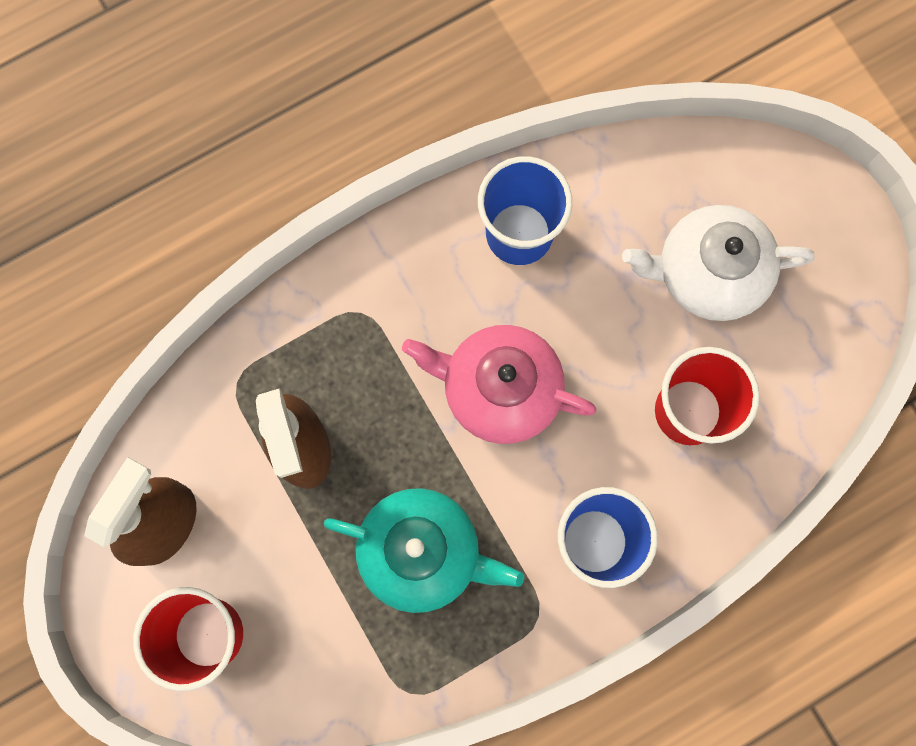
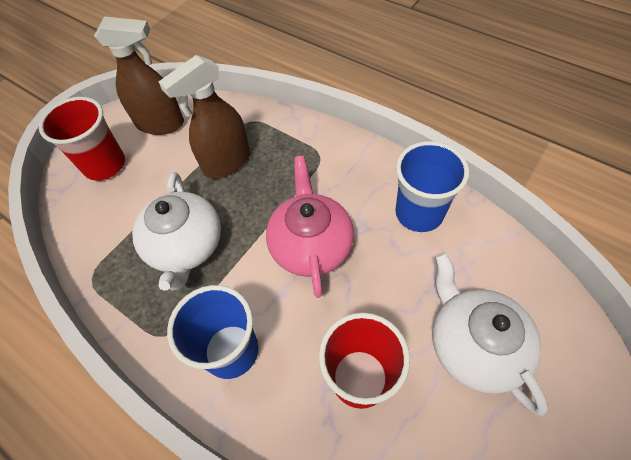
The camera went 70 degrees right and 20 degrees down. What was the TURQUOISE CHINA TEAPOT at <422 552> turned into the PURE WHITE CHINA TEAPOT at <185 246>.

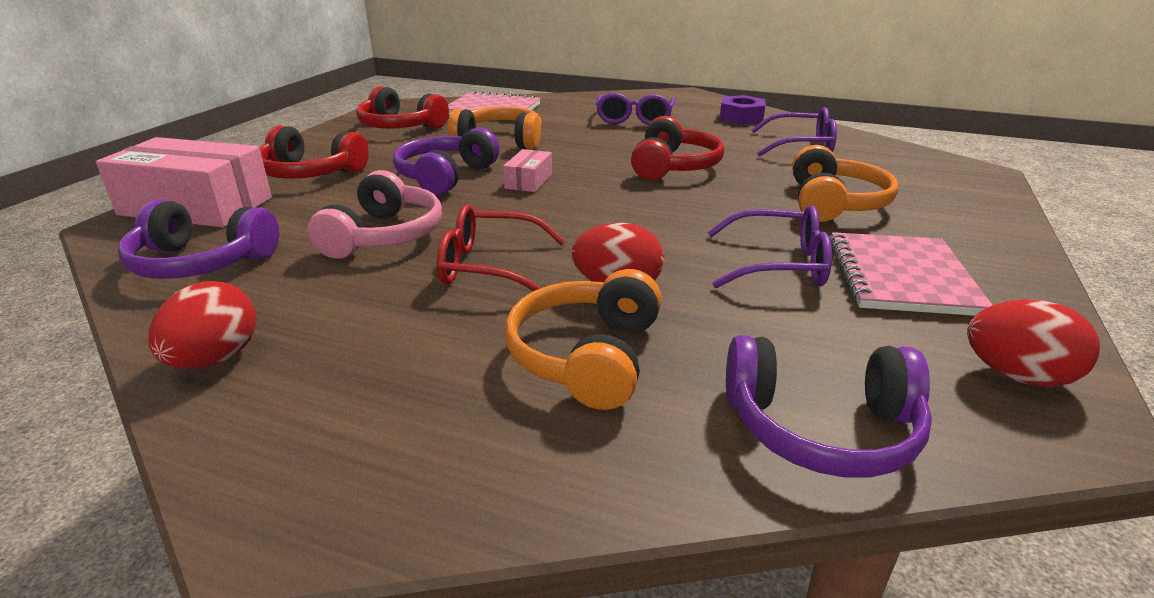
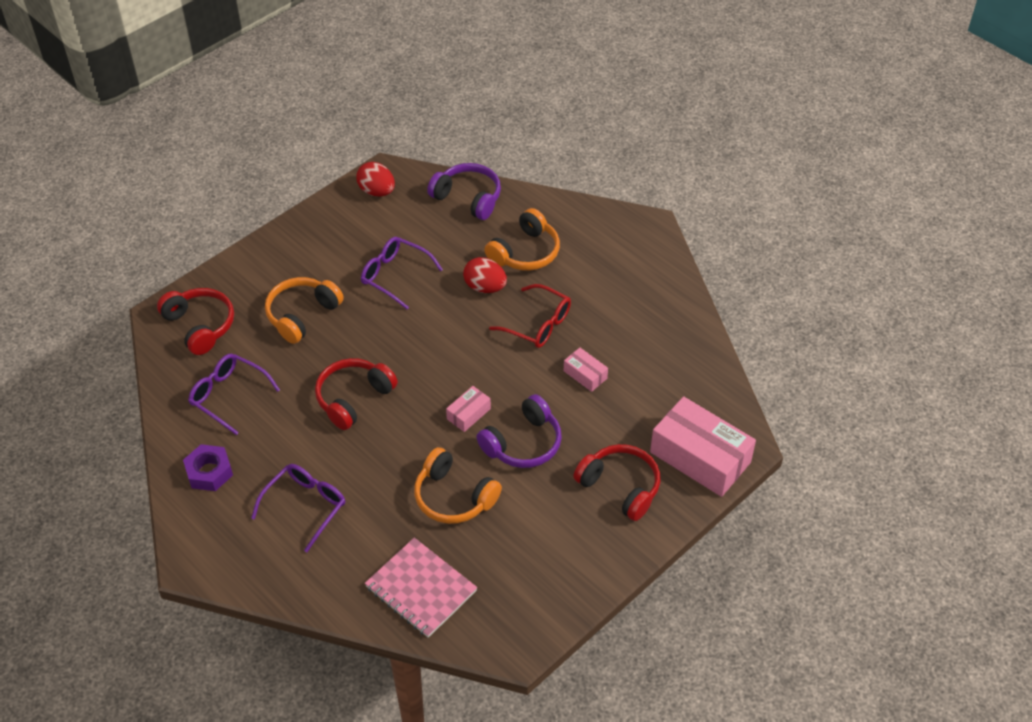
The camera went 155 degrees left and 20 degrees up. The second view lost the ROYAL PURPLE HEADSET at <201 262>. The second view lost the SCARLET EGG SHAPE at <215 359>. The second view lost the ROSE-PINK EXERCISE BOOK at <901 277>. The SCARLET HEADSET ended up elsewhere, having gone from <400 127> to <200 326>. Where the ROSE-PINK HEADSET stood at <384 236>, the ROSE-PINK PARCEL came to stand at <585 375>.

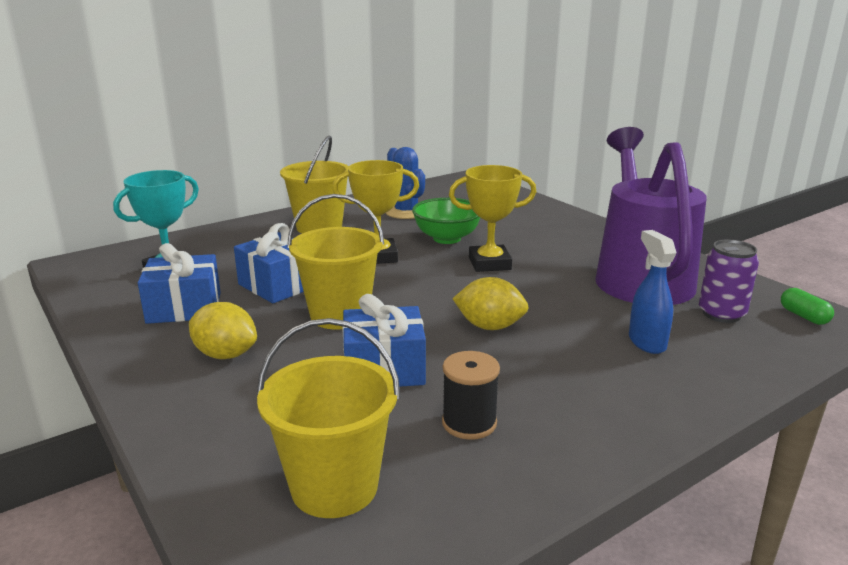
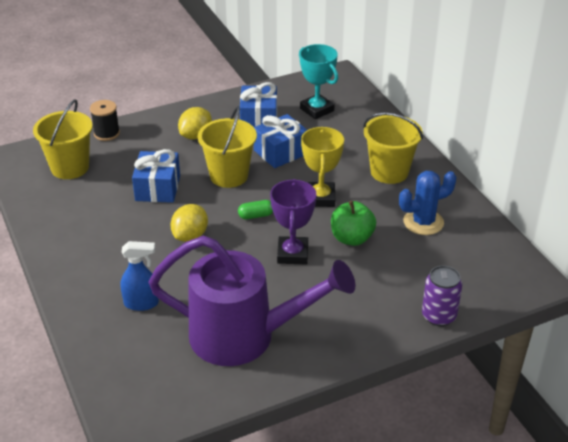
The camera went 100 degrees right and 15 degrees up. The JET-BLACK REEL OF THREAD ended up elsewhere, having gone from <469 423> to <107 133>. The ROYAL PURPLE CAN ended up elsewhere, having gone from <721 314> to <438 316>. The LEAF-GREEN PILL SHAPE ended up elsewhere, having gone from <803 316> to <256 215>. Where the LEAF-GREEN DEEP DISH stood at <447 238>, the LEAF-GREEN TOY APPLE came to stand at <351 238>. What was the BRIGHT YELLOW TROPHY at <489 263> turned into the ROYAL PURPLE TROPHY at <292 254>.

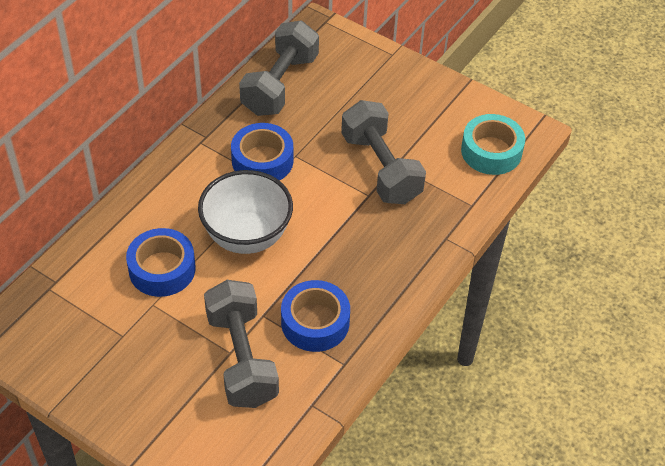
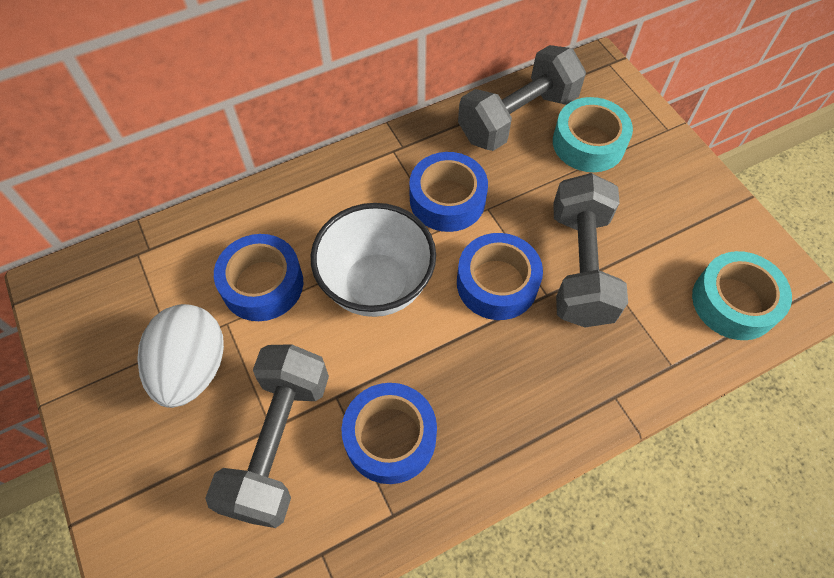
The camera went 30 degrees right and 10 degrees up. The second view gained the PURE WHITE EGG SHAPE at <192 368>. The second view gained the BLUE TAPE at <497 283>. The second view gained the TURQUOISE TAPE at <588 143>.

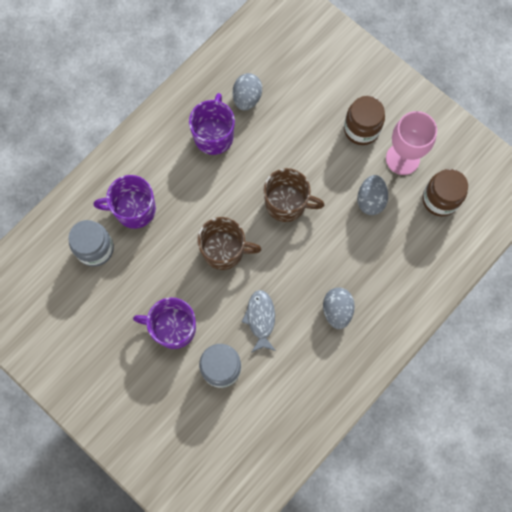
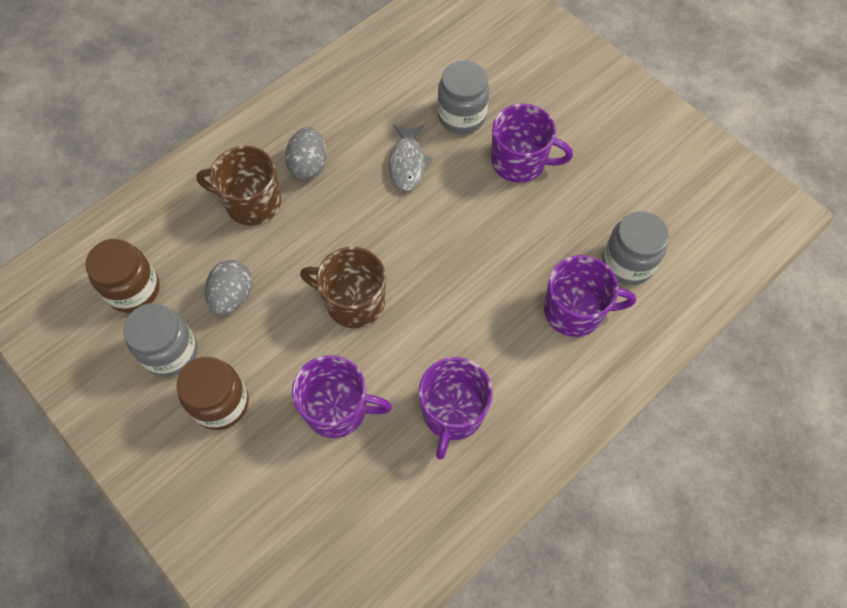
The camera went 175 degrees left and 10 degrees down. The second view lost the GRAY EGG SHAPE at <247 98>. The second view gained the ROYAL PURPLE MUG at <337 409>. The DARK BROWN MUG ended up elsewhere, having gone from <224 250> to <251 202>. Where the ROSE-PINK WINE GLASS stood at <402 159>, the GRAY JAR came to stand at <170 352>.

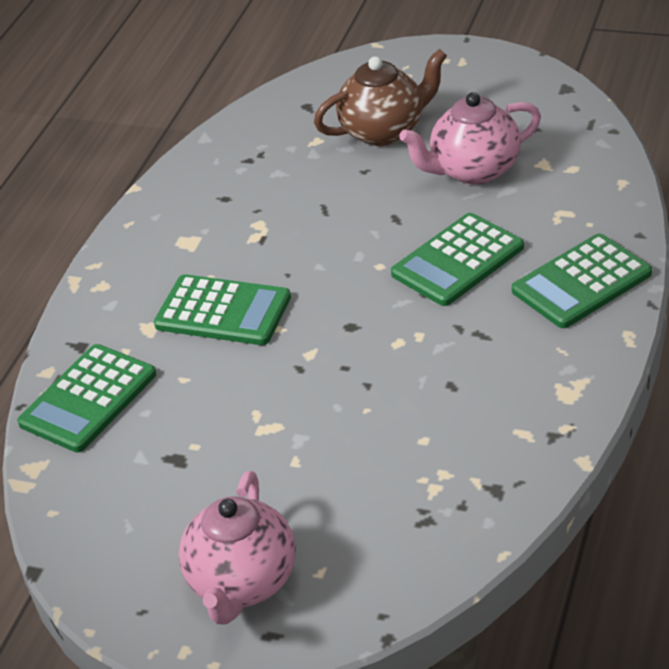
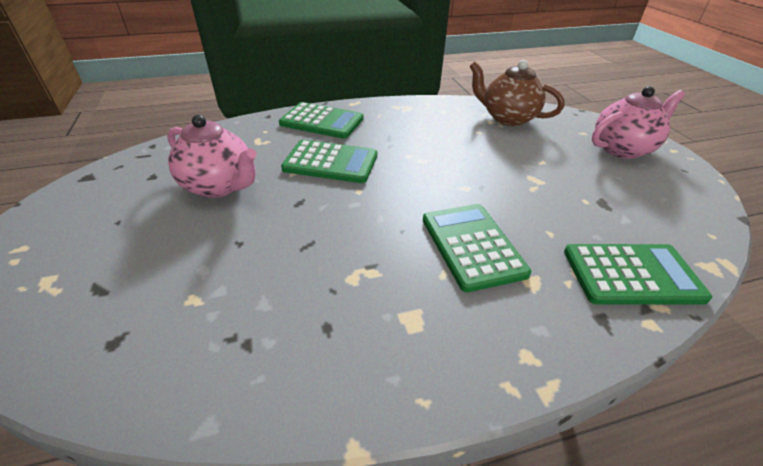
The camera went 130 degrees left and 0 degrees up. The DARK BROWN CHINA TEAPOT ended up elsewhere, having gone from <384 131> to <507 118>.

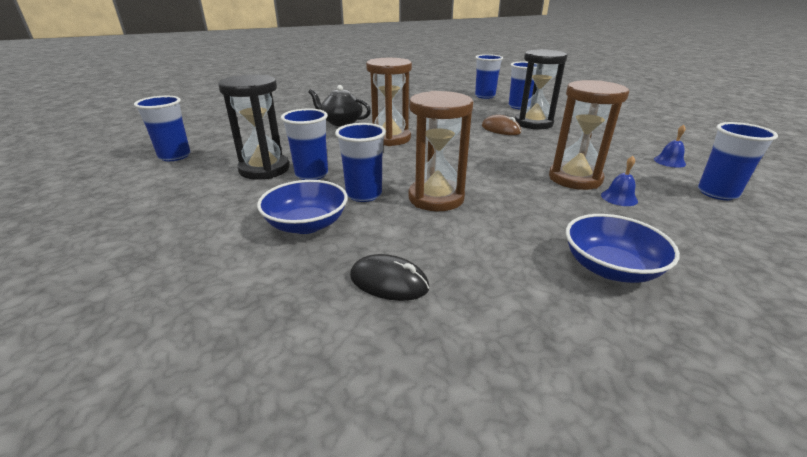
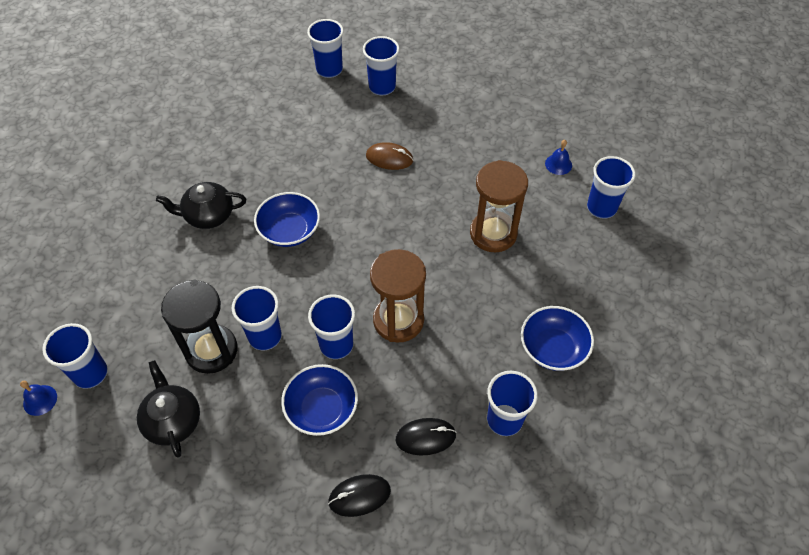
The camera went 30 degrees left and 25 degrees up. The second view lost the JET-BLACK HOURGLASS at <533 123>. The second view gained the JET-BLACK CHINA TEAPOT at <173 420>. The second view gained the JET-BLACK MOUSE at <359 496>. The second view gained the BLUE CUP at <504 420>. The BLUE SCHOOL BELL ended up elsewhere, having gone from <619 198> to <40 400>. Where the DARK BROWN HOURGLASS stood at <390 138>, the BLUE DEEP DISH came to stand at <289 230>.

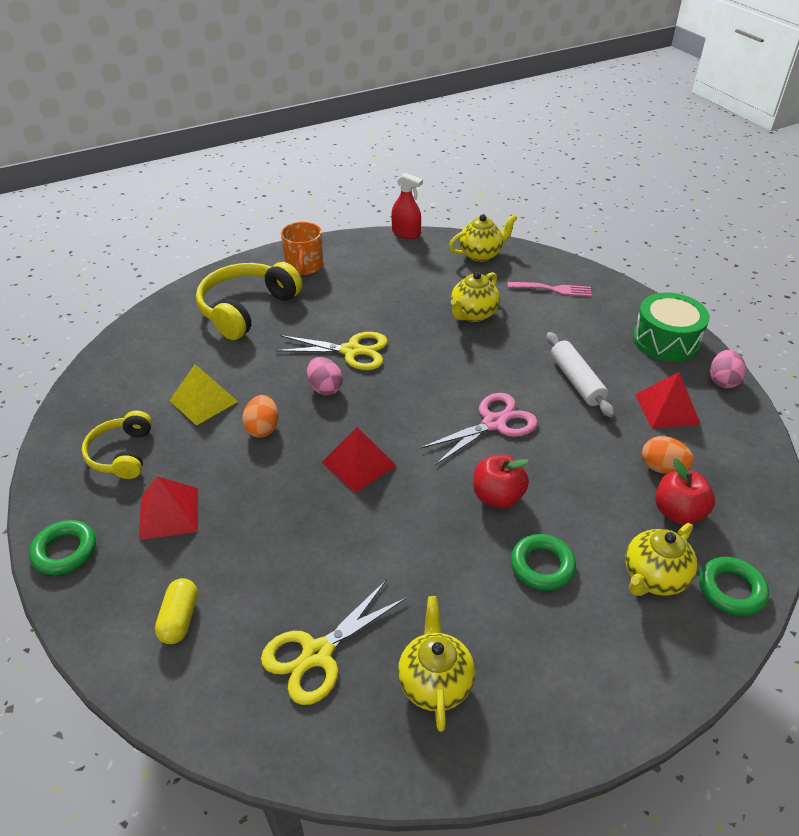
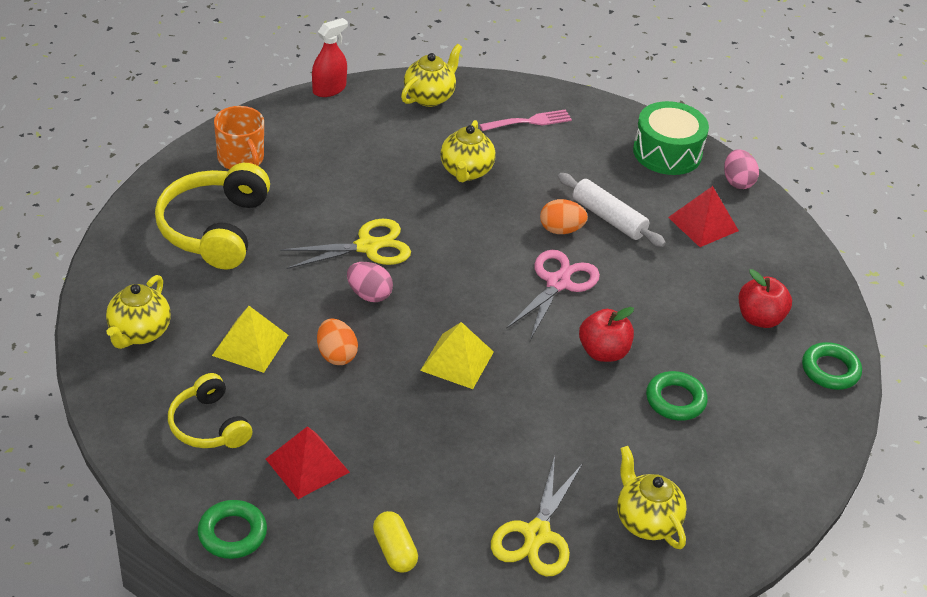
The camera went 30 degrees left and 0 degrees up. The BRIGHT YELLOW CHINA TEAPOT ended up elsewhere, having gone from <653 578> to <139 333>. The ORANGE EGG SHAPE ended up elsewhere, having gone from <662 468> to <561 230>. What was the SCARLET PYRAMID at <359 464> turned into the BRIGHT YELLOW PYRAMID at <457 361>. The SCARLET SPRAY BOTTLE at <406 233> ended up facing another way, 45 degrees counterclockwise from before.

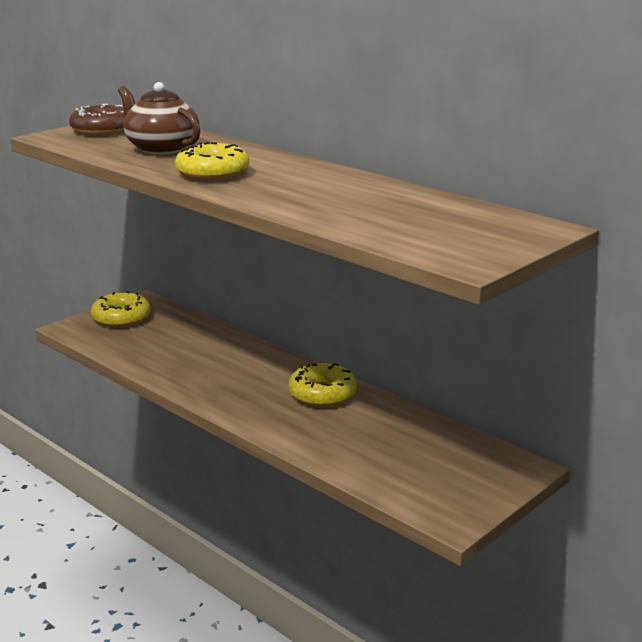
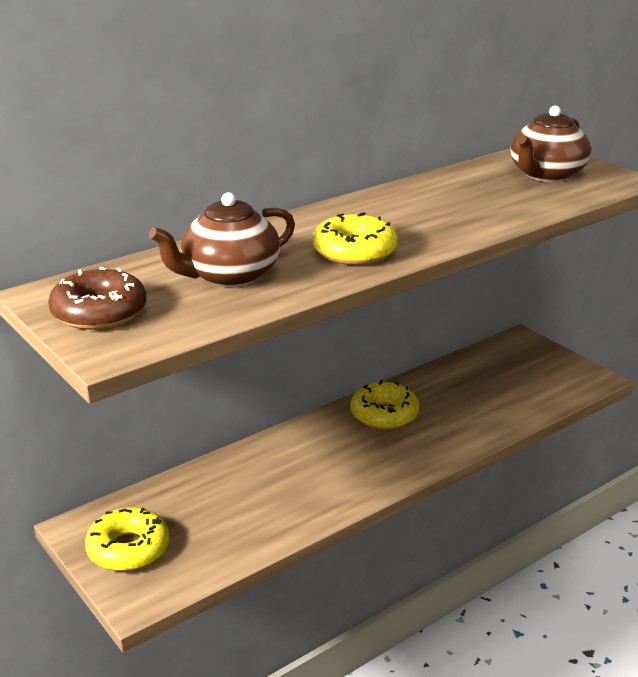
The camera went 80 degrees left and 5 degrees up. The second view gained the DARK BROWN CHINA TEAPOT at <546 175>.

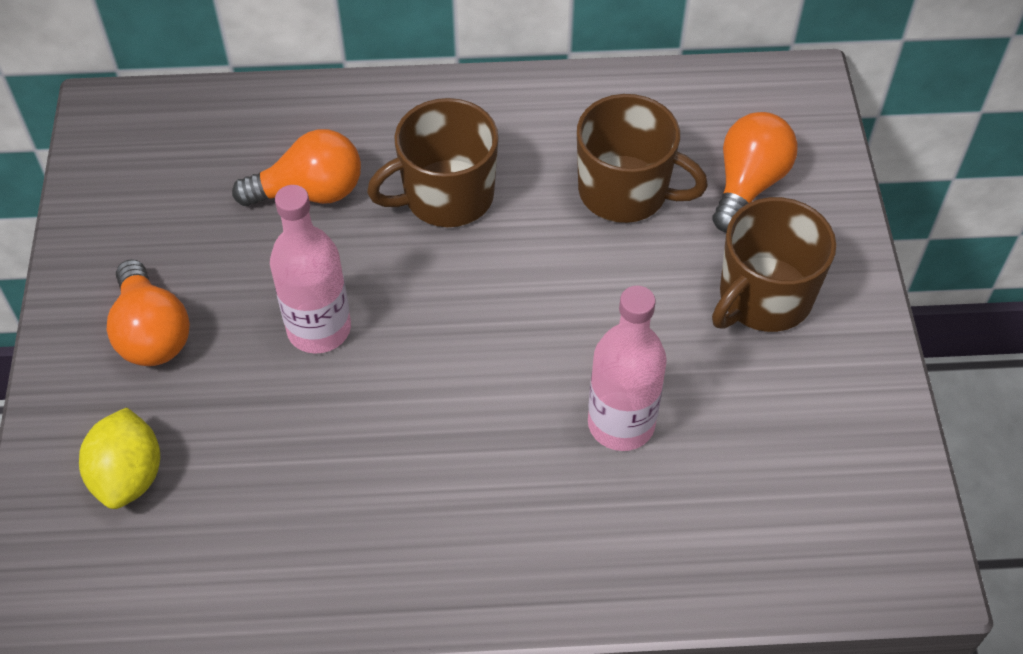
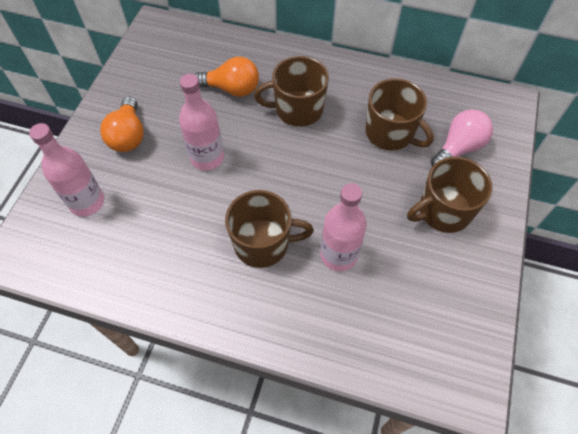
The camera went 20 degrees right and 5 degrees up. The second view gained the DARK BROWN MUG at <263 244>. Where the BRIGHT YELLOW TOY LEMON stood at <129 476>, the ROSE-PINK FLASK came to stand at <87 202>. What was the ORANGE BULB at <748 184> turned into the ROSE-PINK BULB at <458 148>.

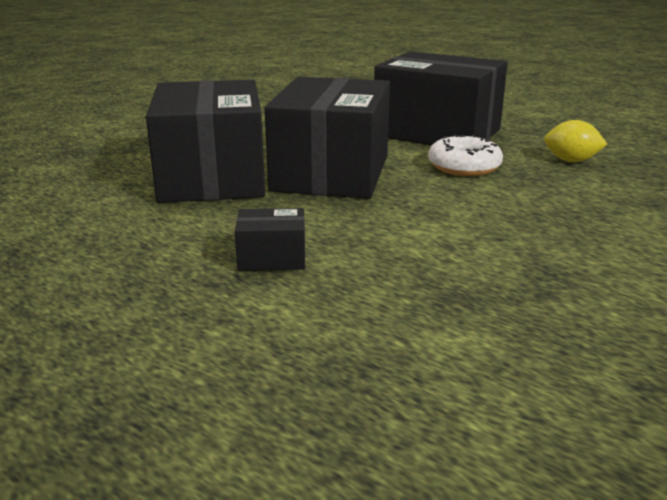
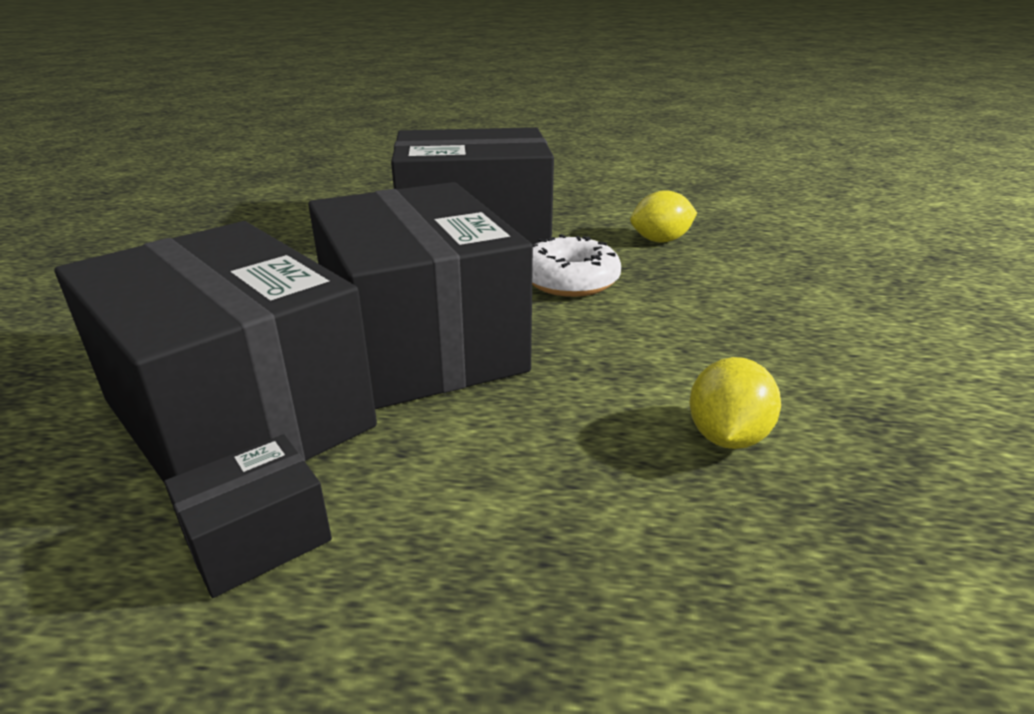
The camera went 35 degrees left and 5 degrees up. The second view gained the BRIGHT YELLOW TOY LEMON at <727 436>. The JET-BLACK PARCEL ended up elsewhere, having gone from <272 258> to <258 539>.

